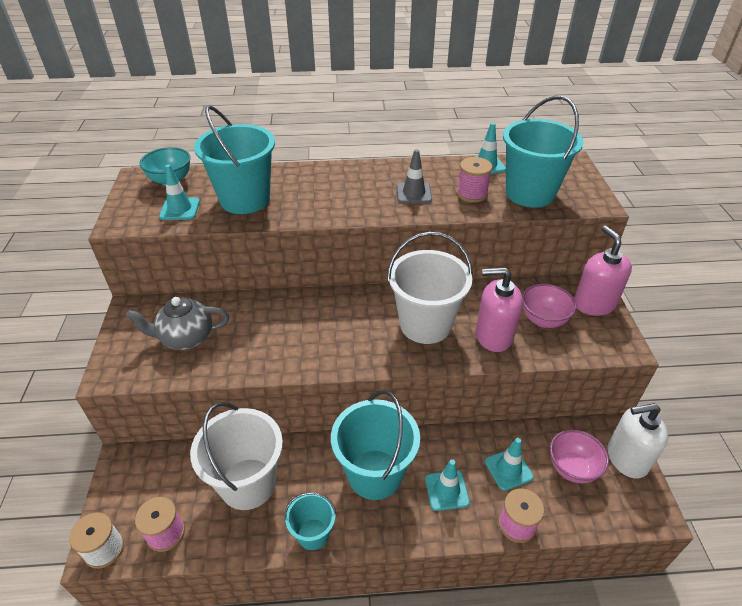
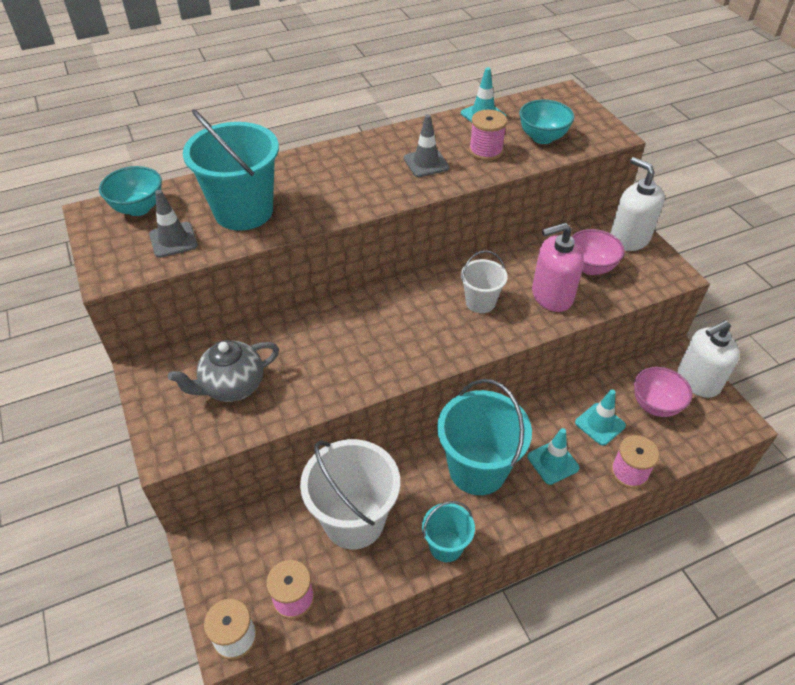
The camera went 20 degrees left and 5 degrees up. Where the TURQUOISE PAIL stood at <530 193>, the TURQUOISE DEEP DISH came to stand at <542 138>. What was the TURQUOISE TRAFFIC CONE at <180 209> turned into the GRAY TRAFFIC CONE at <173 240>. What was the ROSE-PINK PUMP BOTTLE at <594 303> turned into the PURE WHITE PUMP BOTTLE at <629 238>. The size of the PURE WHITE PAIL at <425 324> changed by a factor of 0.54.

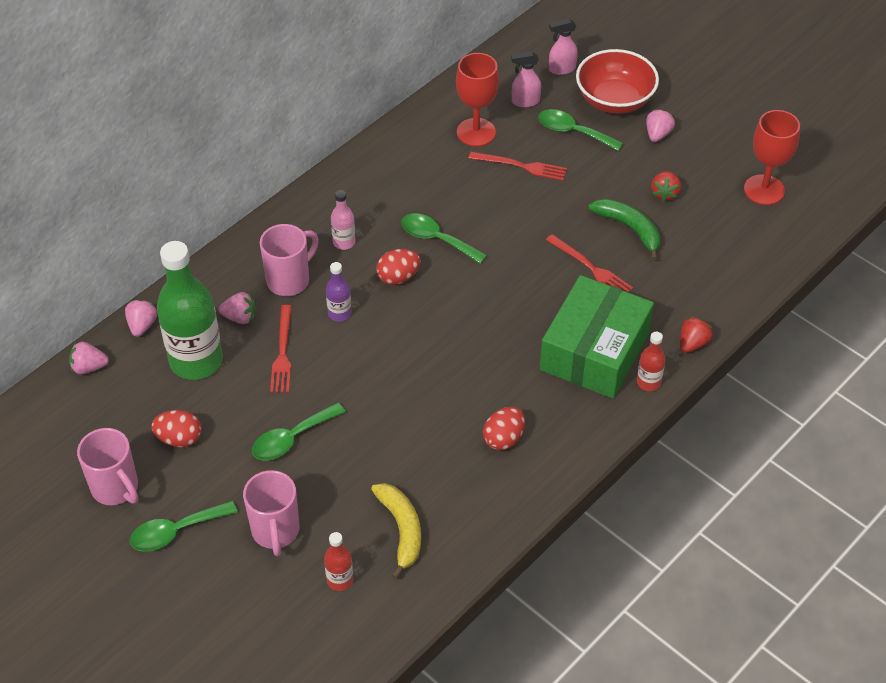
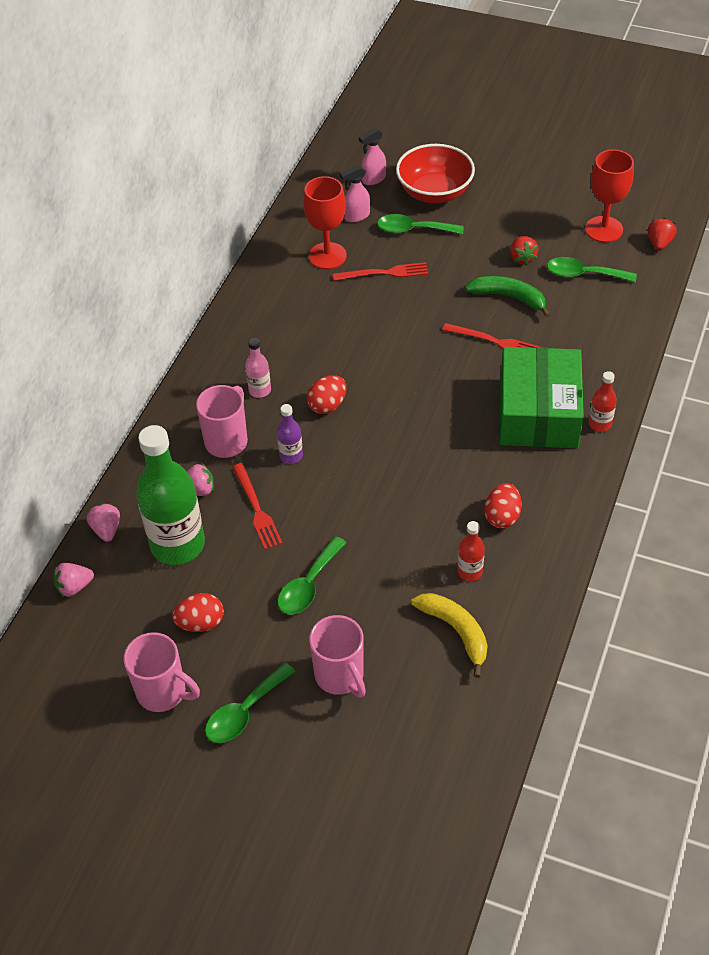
The camera went 20 degrees left and 0 degrees up. The second view lost the ROSE-PINK STRAWBERRY at <657 134>. The SCARLET FLASK ended up elsewhere, having gone from <340 580> to <469 571>. The LEAF-GREEN TEASPOON ended up elsewhere, having gone from <436 239> to <583 274>. The SCARLET STRAWBERRY ended up elsewhere, having gone from <693 343> to <659 243>.

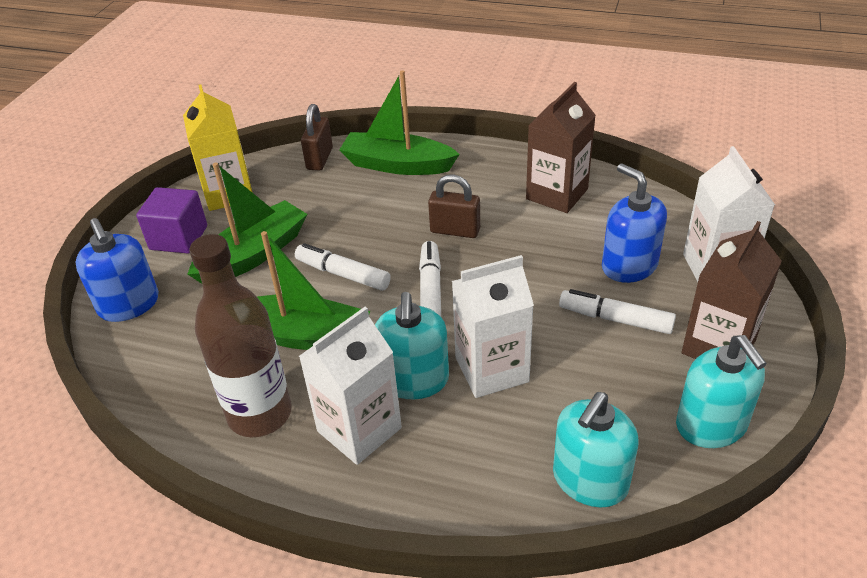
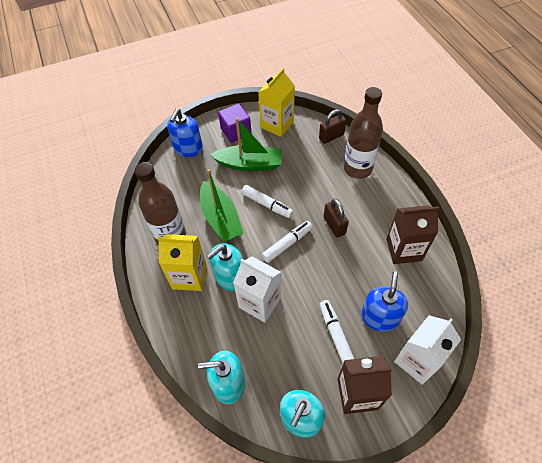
The camera went 50 degrees right and 15 degrees up. Where the LEAF-GREEN SAILBOAT stood at <397 165>, the DARK BROWN FLASK came to stand at <357 168>. What was the PURE WHITE CARTON at <359 429> turned into the BRIGHT YELLOW CARTON at <189 276>. The PURE WHITE MARKER PEN at <343 274> ended up facing another way, 135 degrees clockwise from before.

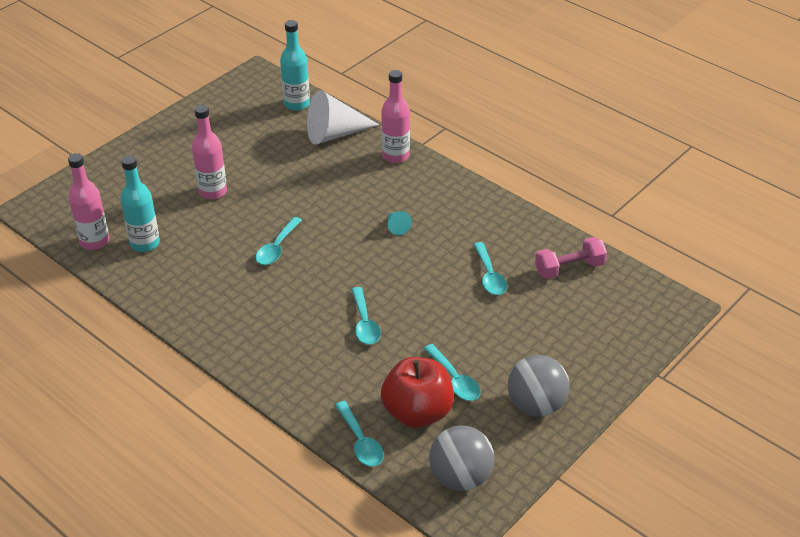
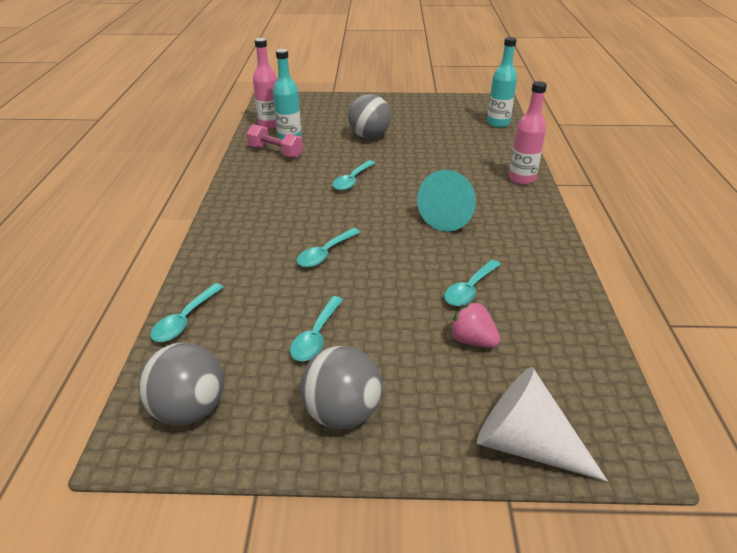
The camera went 50 degrees right and 5 degrees down. The second view lost the SCARLET TOY APPLE at <417 412>. The second view gained the ROSE-PINK STRAWBERRY at <472 340>. The PURE WHITE CONE ended up elsewhere, having gone from <334 134> to <525 444>. The ROSE-PINK HAND WEIGHT ended up elsewhere, having gone from <569 268> to <276 152>. Where the ROSE-PINK FLASK stood at <212 191>, the GRAY SPHERE came to stand at <369 136>. The TURQUOISE TEASPOON at <277 248> ended up facing another way, 45 degrees counterclockwise from before. The size of the TURQUOISE CONE at <397 227> changed by a factor of 2.30.

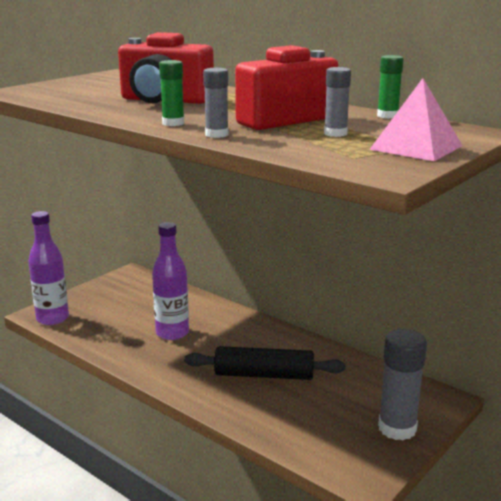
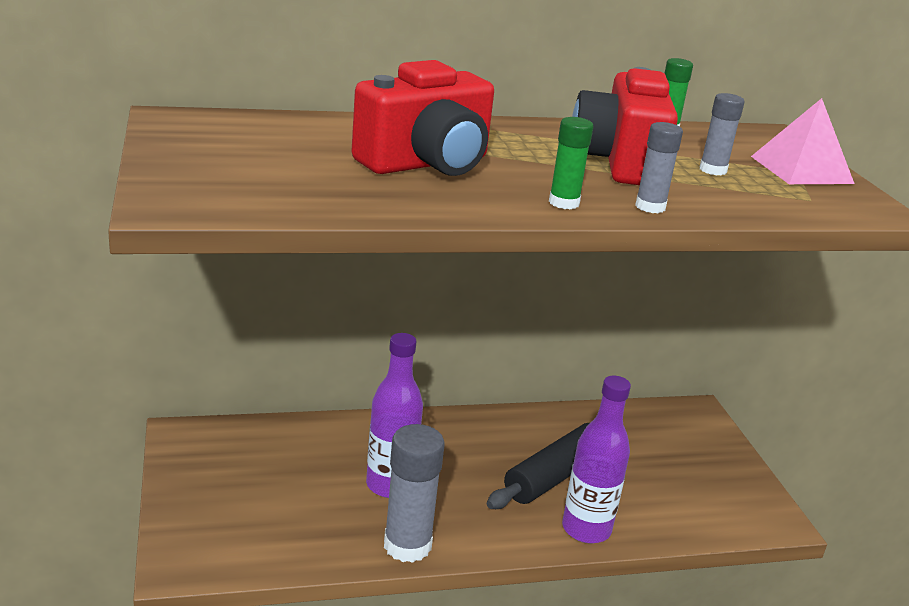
The camera went 55 degrees left and 5 degrees up. The ROYAL PURPLE FLASK ended up elsewhere, having gone from <52 318> to <586 529>. The GRAY GLUE ended up elsewhere, having gone from <397 428> to <407 545>.

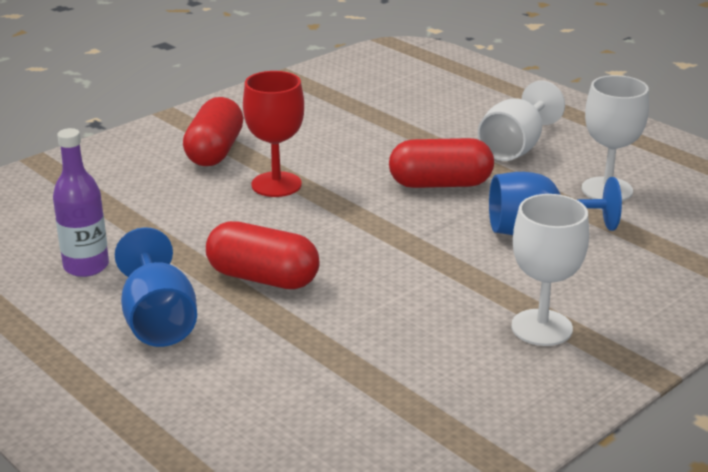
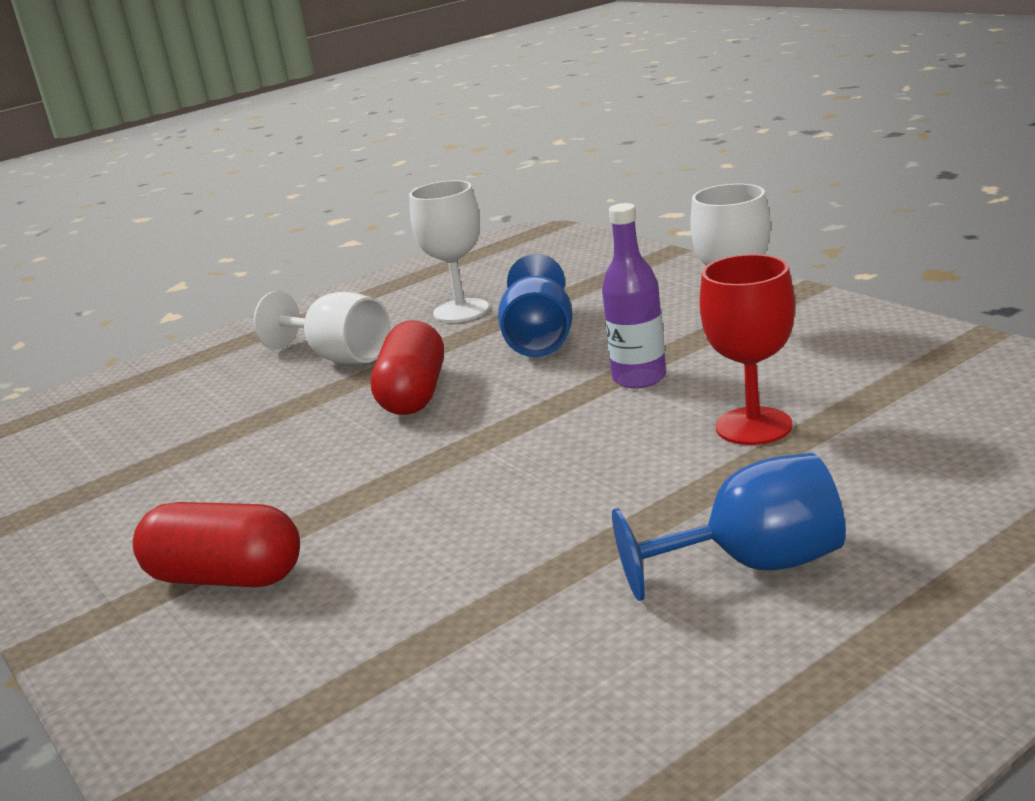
The camera went 80 degrees left and 5 degrees down. The second view lost the SCARLET PILL SHAPE at <263 278>. The ROYAL PURPLE FLASK ended up elsewhere, having gone from <86 266> to <639 378>. The SCARLET WINE GLASS ended up elsewhere, having gone from <276 184> to <753 426>.

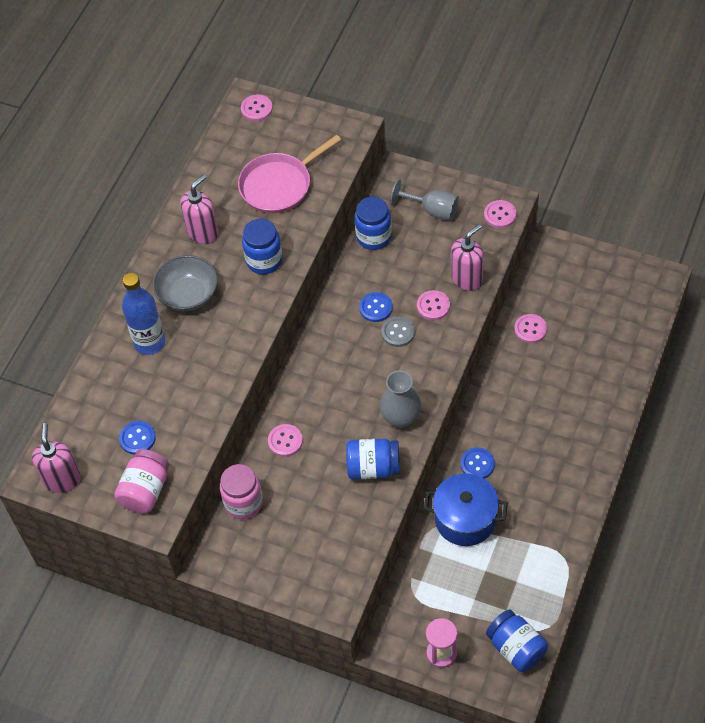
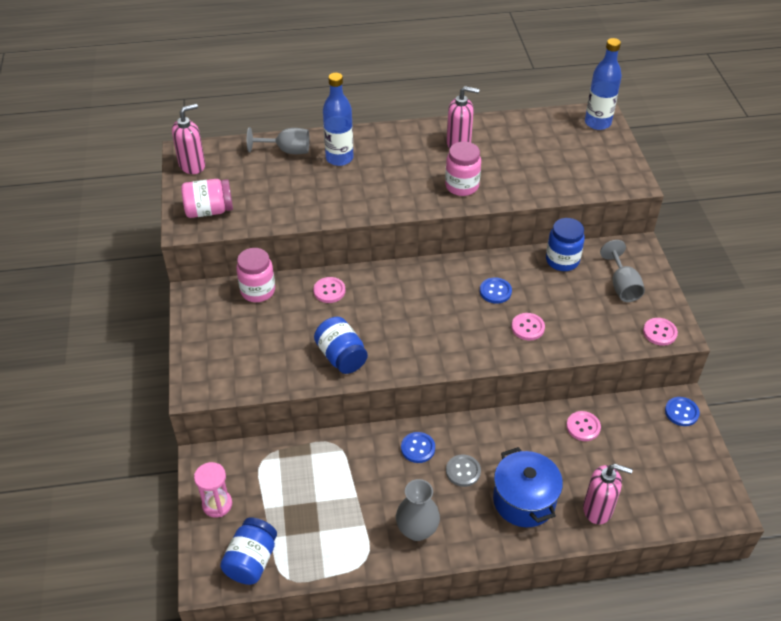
The camera went 55 degrees right and 10 degrees down. The second view lost the GRAY DEEP DISH at <188 295>. The second view lost the ROSE-PINK PAN at <279 185>. The second view gained the GRAY WINE GLASS at <287 151>. The BLUE SHIRT BUTTON ended up elsewhere, having gone from <137 438> to <681 412>. The GRAY FLOWER VASE ended up elsewhere, having gone from <401 417> to <417 530>. The GRAY SHIRT BUTTON ended up elsewhere, having gone from <398 332> to <463 471>. The BLUE POT ended up elsewhere, having gone from <465 519> to <524 500>. The ROSE-PINK PUMP BOTTLE ended up elsewhere, having gone from <467 279> to <598 509>. Where the ROSE-PINK SHIRT BUTTON stood at <256 109>, the BLUE FLASK came to stand at <597 123>. What was the BLUE JAR at <264 260> turned into the ROSE-PINK JAR at <462 186>.

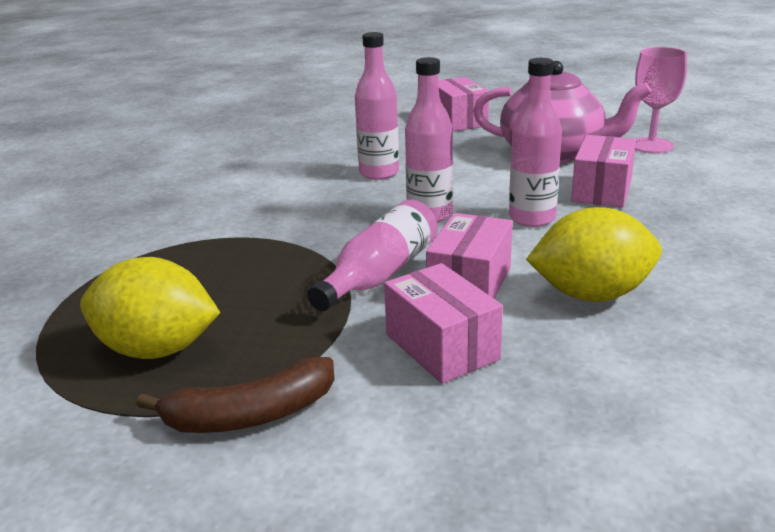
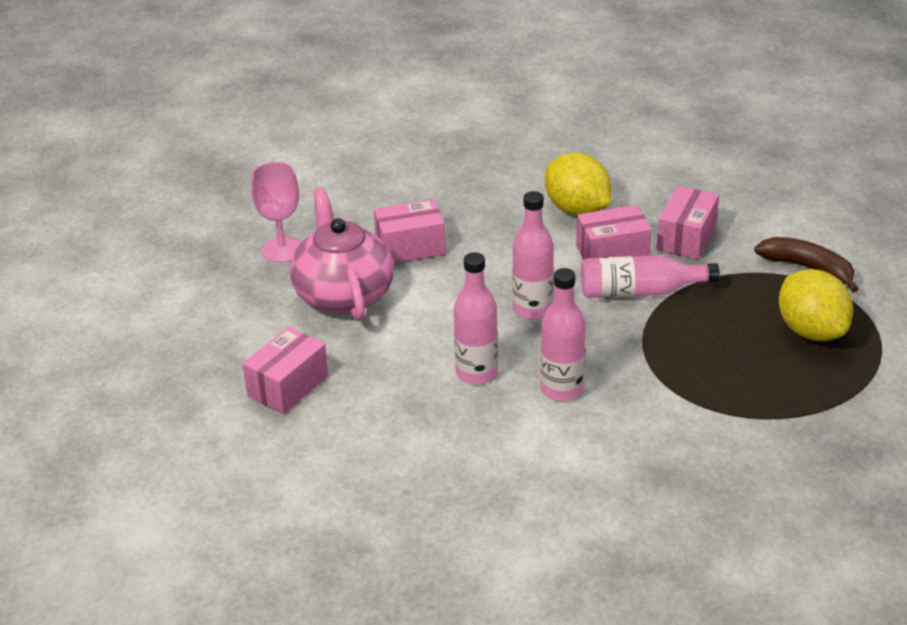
The camera went 125 degrees left and 10 degrees up. The ROSE-PINK FLASK ended up elsewhere, having gone from <532 218> to <561 389>.

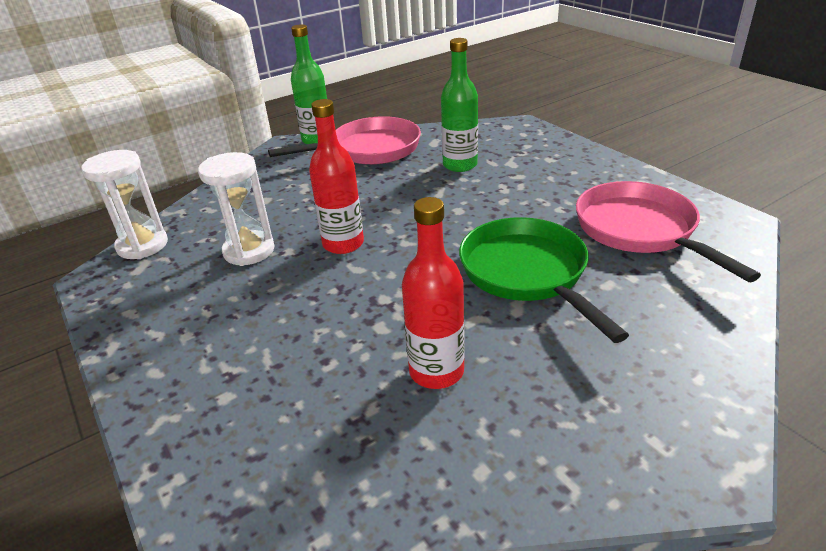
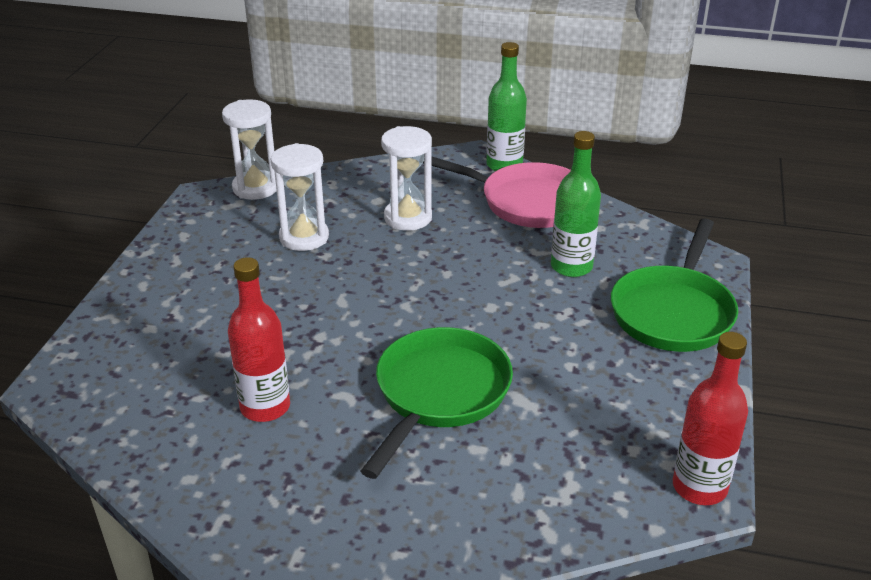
The camera went 45 degrees right and 0 degrees up. The second view lost the ROSE-PINK PAN at <640 230>. The second view gained the PURE WHITE HOURGLASS at <408 218>. The second view gained the LEAF-GREEN PAN at <673 312>. The SCARLET FLASK ended up elsewhere, having gone from <343 244> to <699 487>.

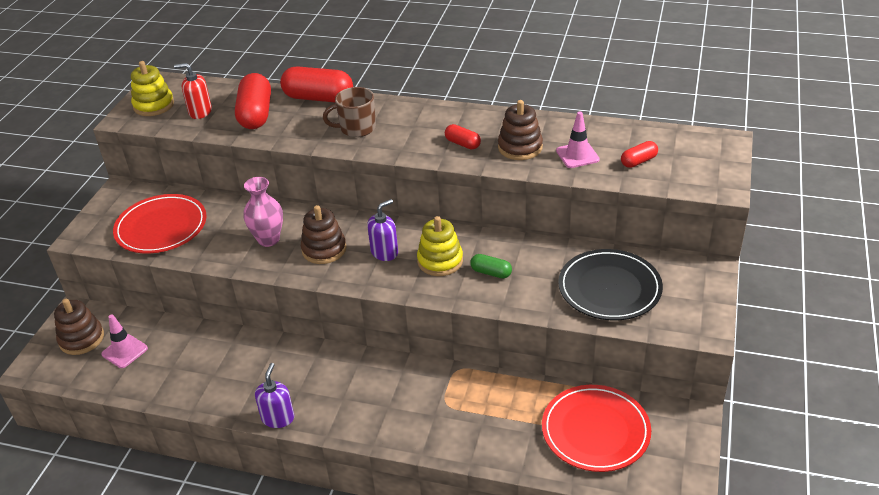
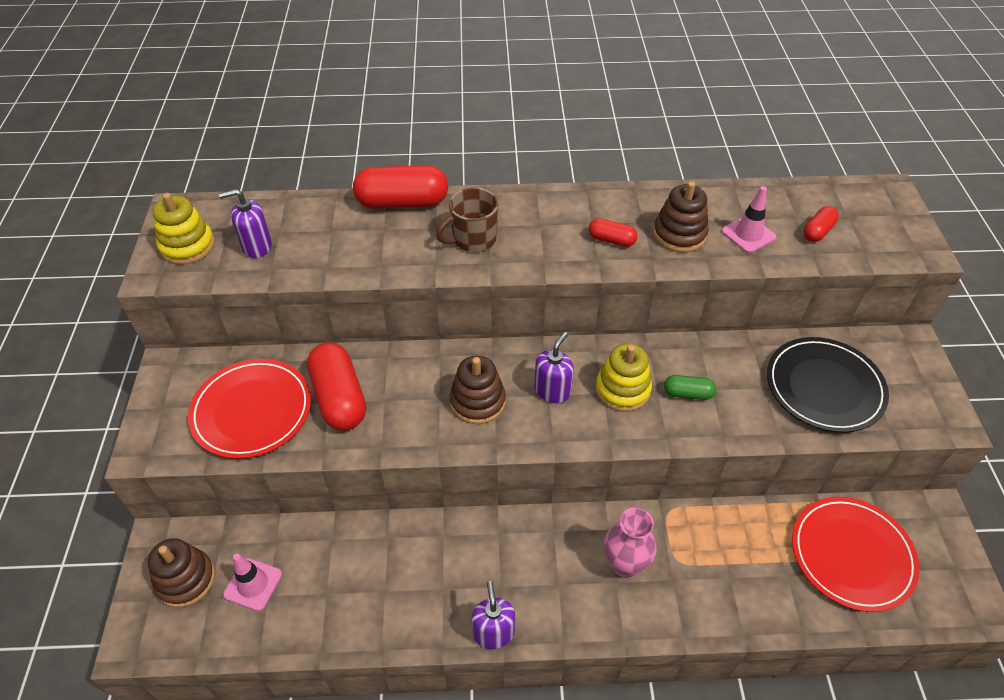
The camera went 20 degrees left and 10 degrees up. The SCARLET PILL SHAPE ended up elsewhere, having gone from <256 114> to <339 398>. The ROSE-PINK FLOWER VASE ended up elsewhere, having gone from <268 239> to <624 564>. What was the SCARLET PUMP BOTTLE at <200 112> turned into the ROYAL PURPLE PUMP BOTTLE at <257 246>.

